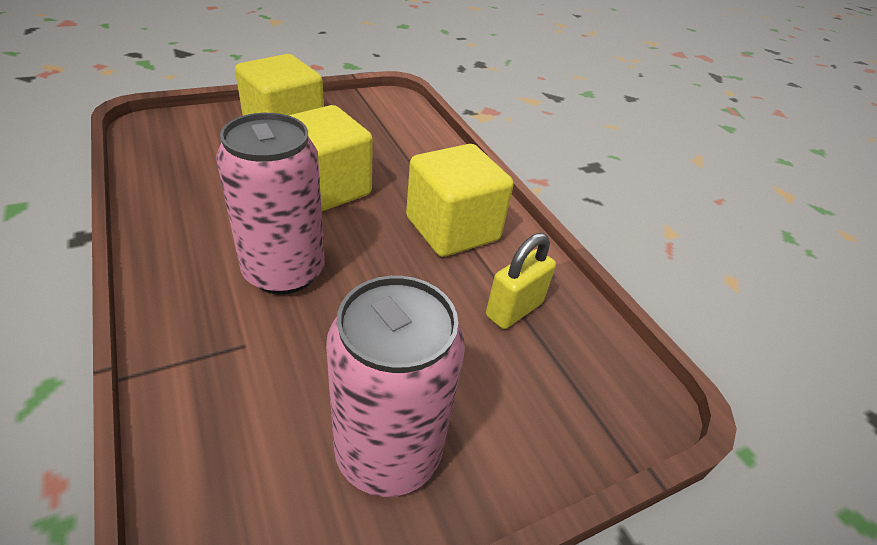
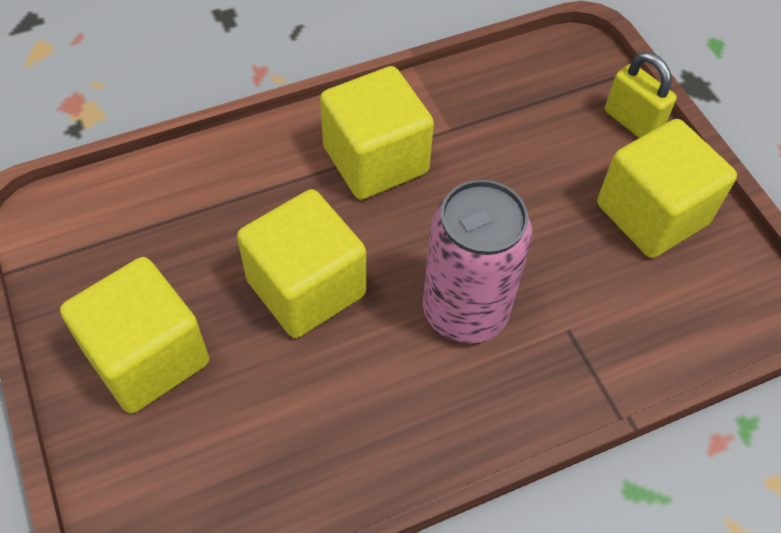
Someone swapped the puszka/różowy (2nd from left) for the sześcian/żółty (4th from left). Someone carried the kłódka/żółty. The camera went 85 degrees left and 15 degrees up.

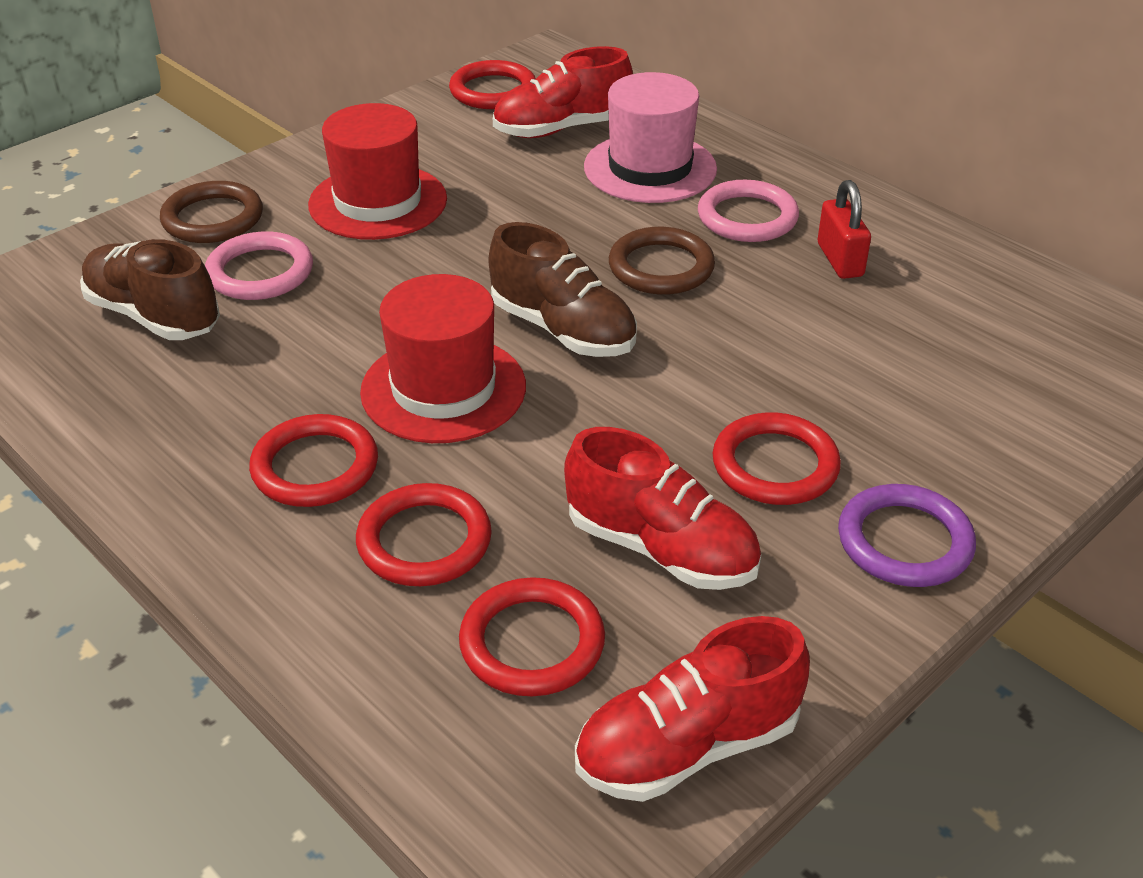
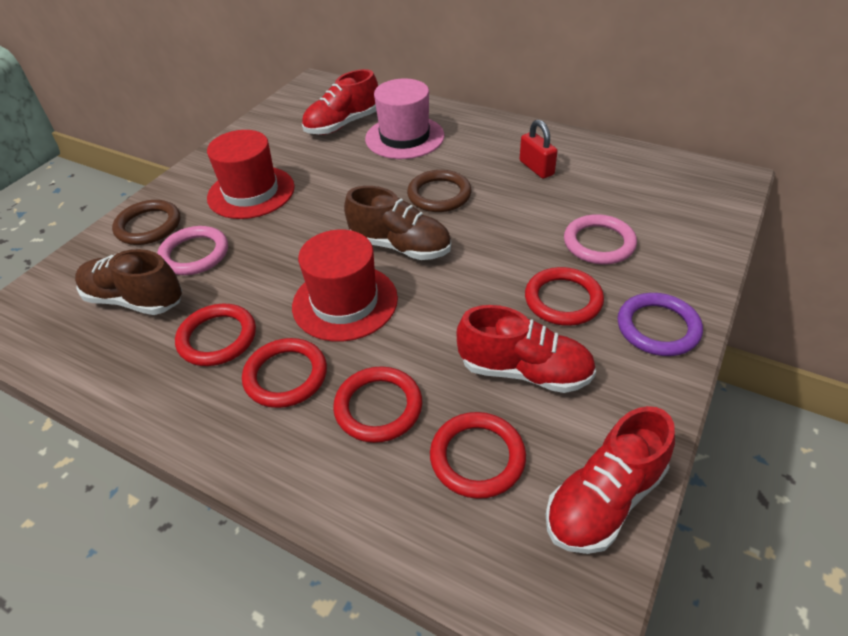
Someone carried the pierścień/czerwony (3rd from left in the first image). Someone carried the pierścień/różowy (2nd from left). The camera went 15 degrees left and 5 degrees up.

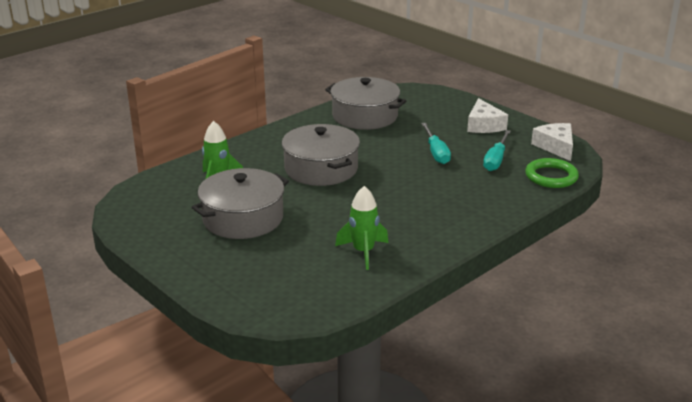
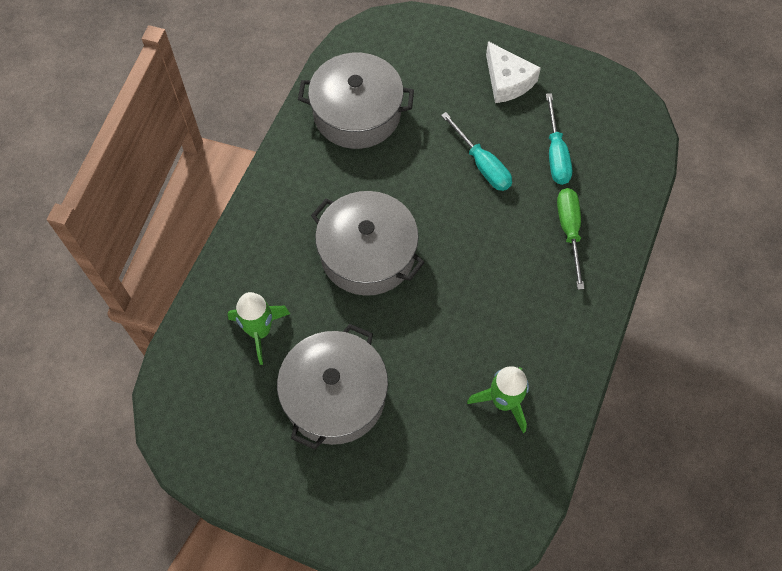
Someone took away the pierścień/zielony. Someone took away the ser/biały (2nd from left). Someone put down the śrubokręt/zielony. The camera went 25 degrees left and 35 degrees up.

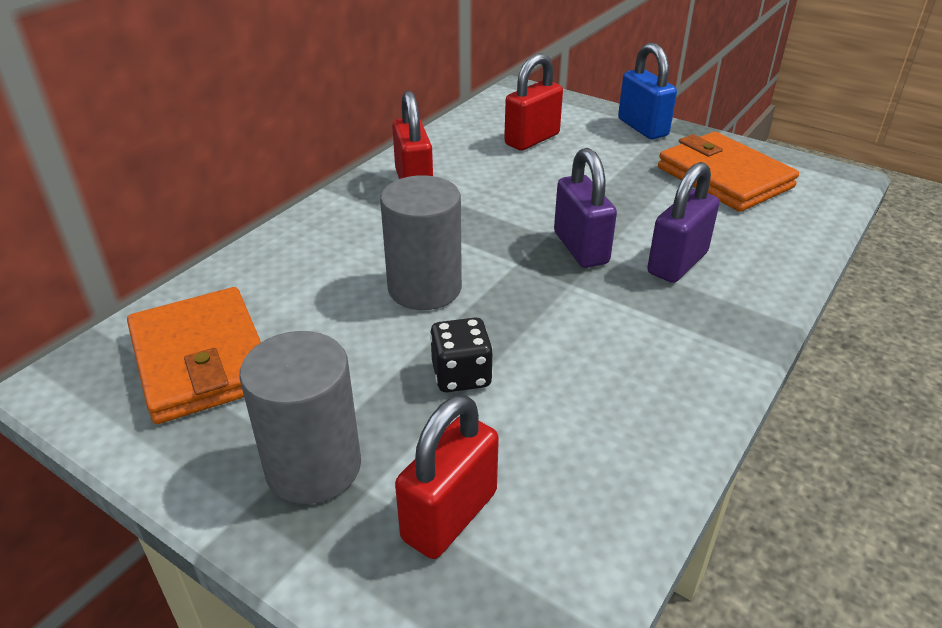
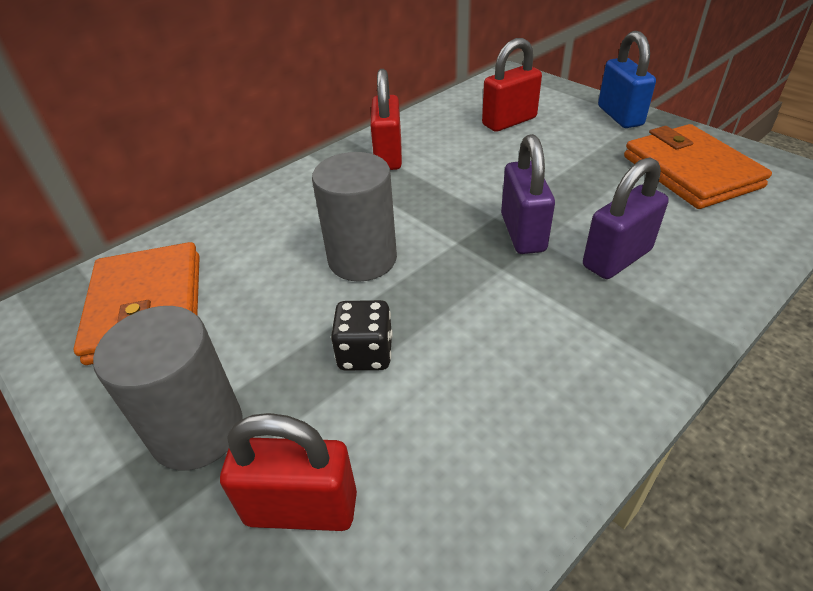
Someone rotated the kłódka/czerwony (2nd from left in the first image) by 45 degrees clockwise. The camera went 15 degrees right and 5 degrees up.

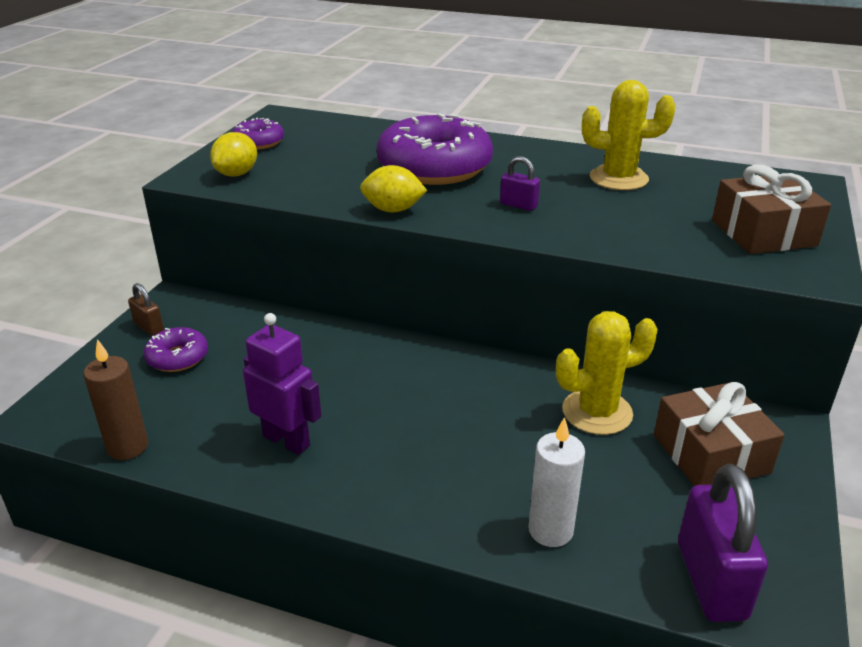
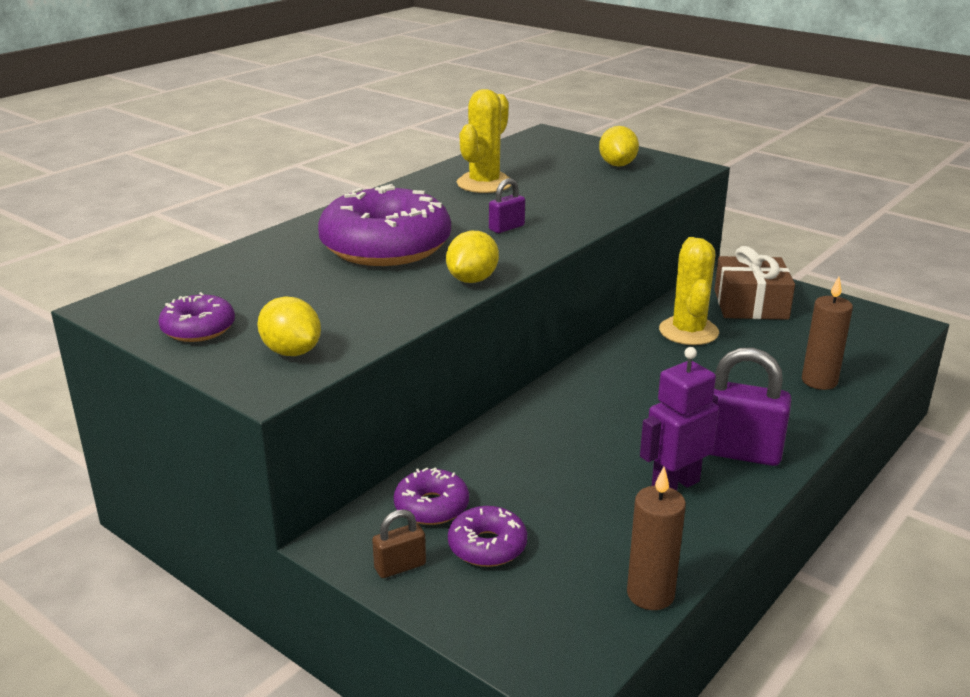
Someone repainted the świeca/biały, which became the świeca/brązowy (2nd from left). Someone carried the kłódka/fioletowy (2nd from left). Someone swapped the prezent/brązowy (2nd from left) for the cytryna/żółty (3rd from left). Someone put down the donut/fioletowy (3rd from left). The camera went 70 degrees left and 5 degrees down.

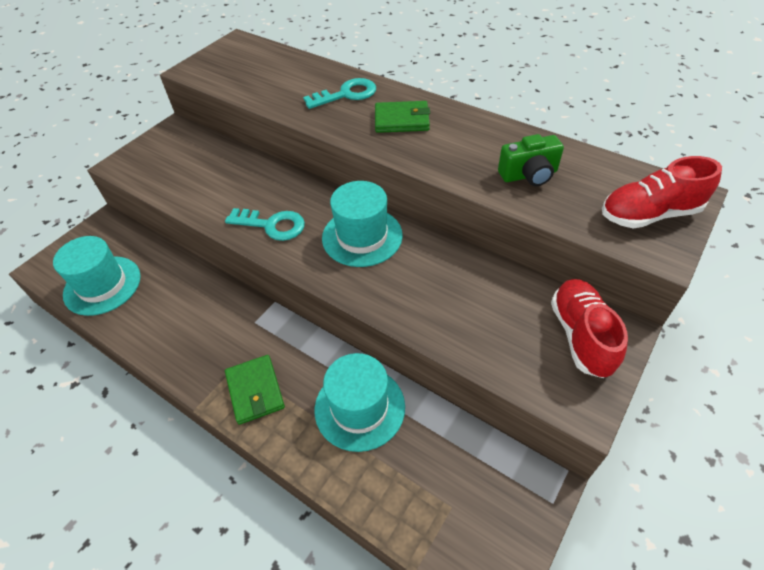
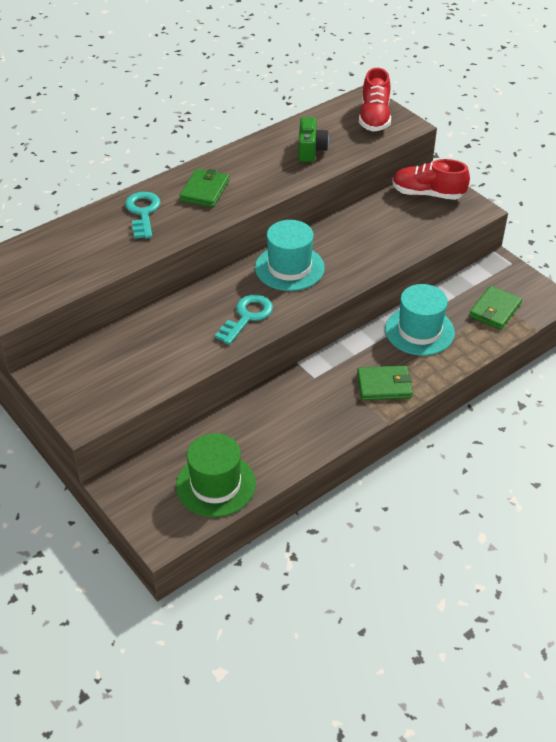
Someone repainted the kapelusz/turkusowy (1st from left), which became the kapelusz/zielony. Someone put down the portfel/zielony (3rd from left). The camera went 75 degrees left and 5 degrees down.

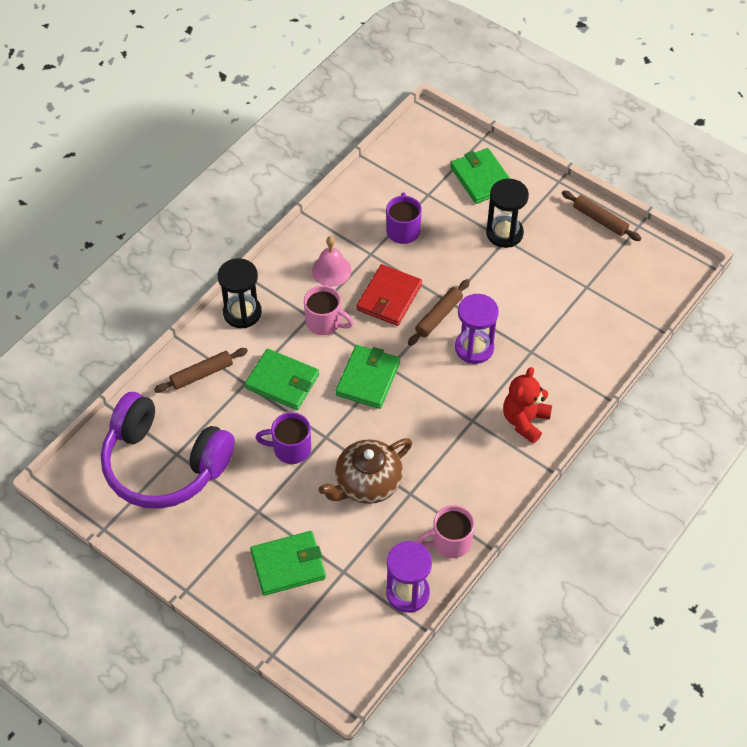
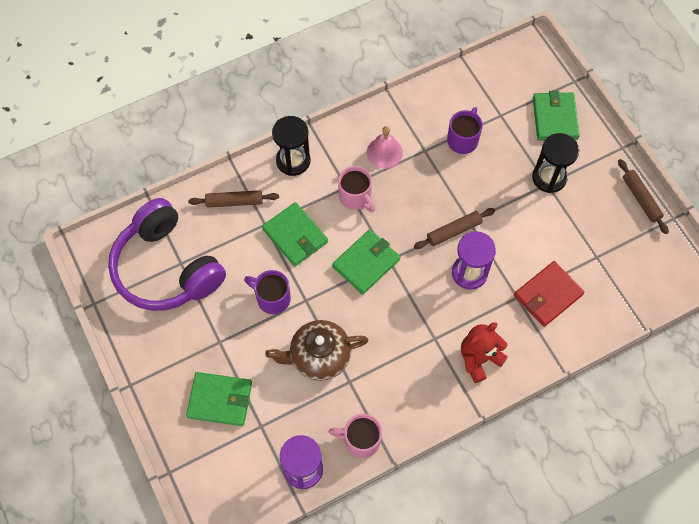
Someone carried the portfel/czerwony. The camera went 25 degrees right and 10 degrees up.

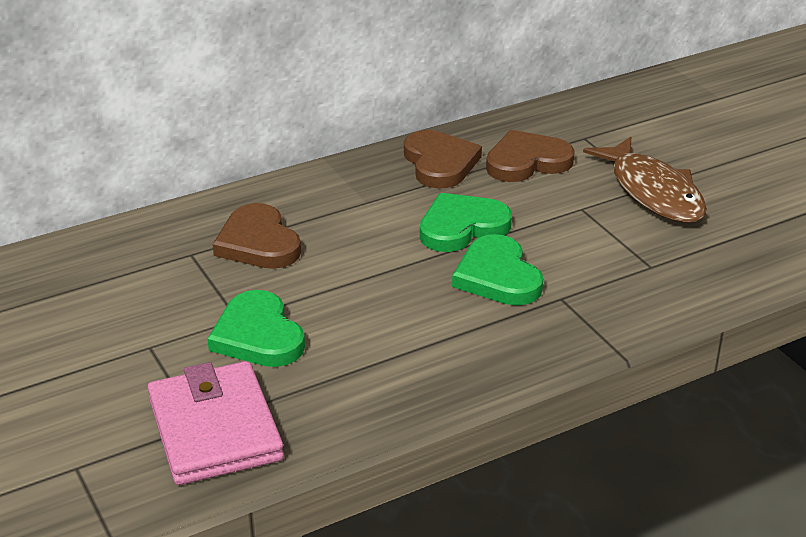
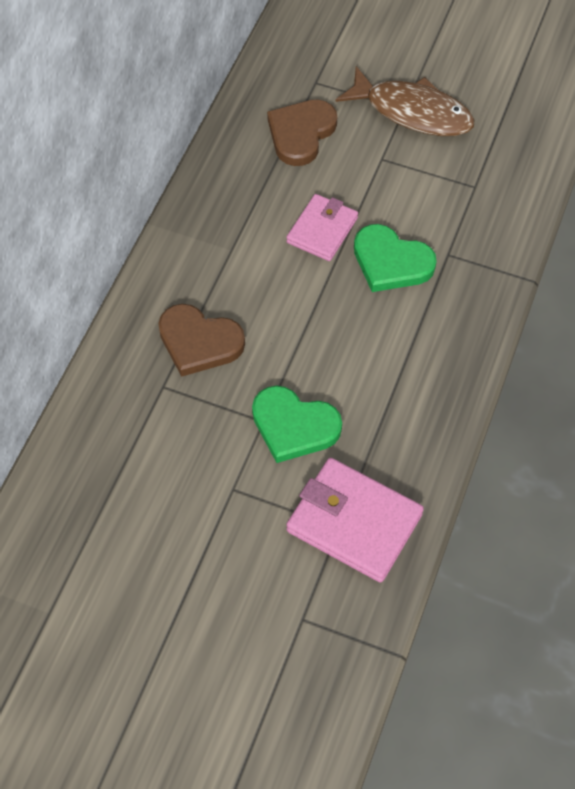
Someone took away the serce/brązowy (2nd from left). Someone swapped the serce/zielony (2nd from left) for the portfel/różowy (1st from left). The camera went 40 degrees left and 25 degrees up.

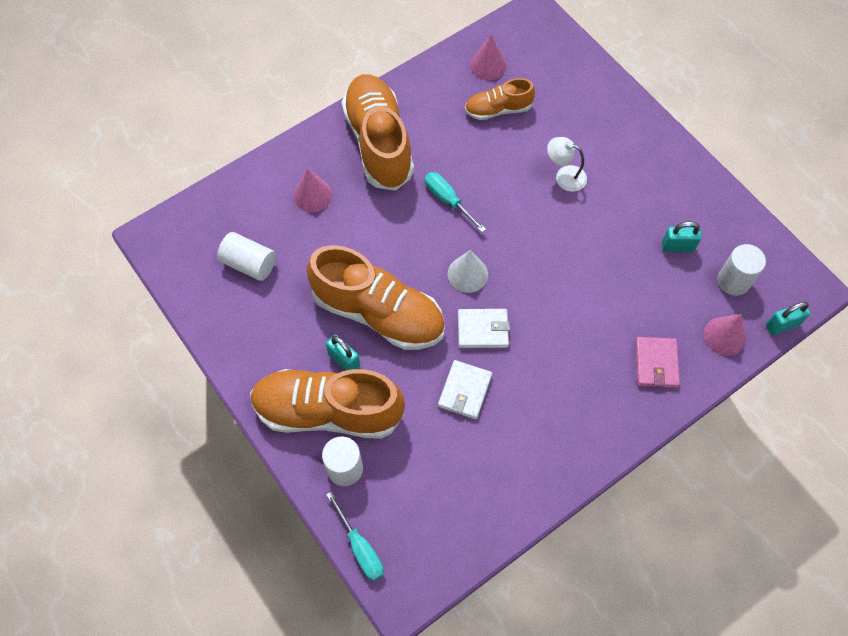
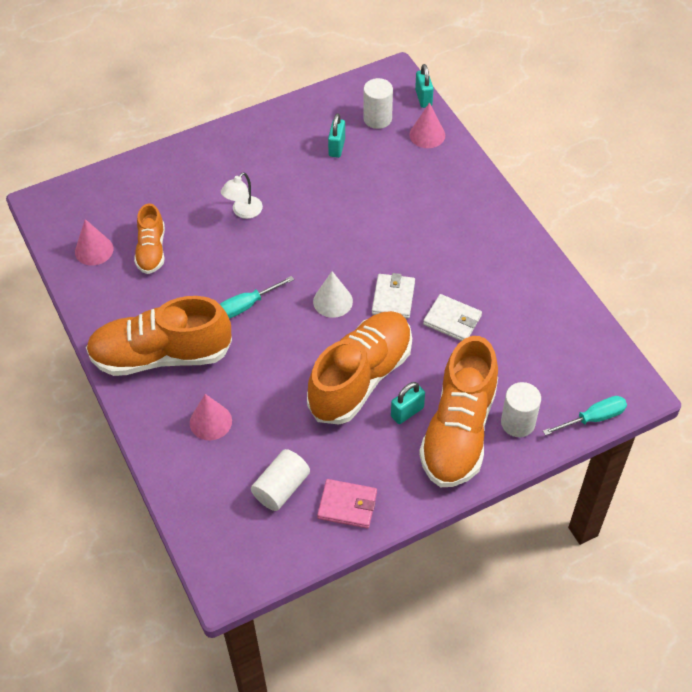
Someone carried the portfel/różowy. The camera went 80 degrees left and 10 degrees down.

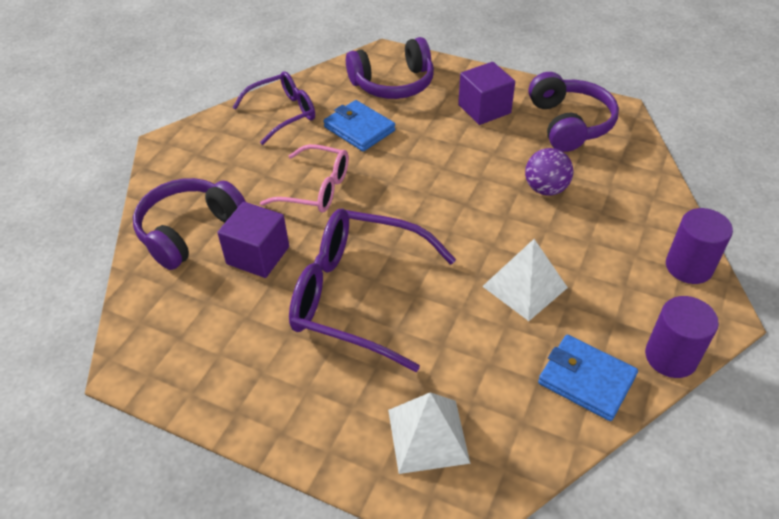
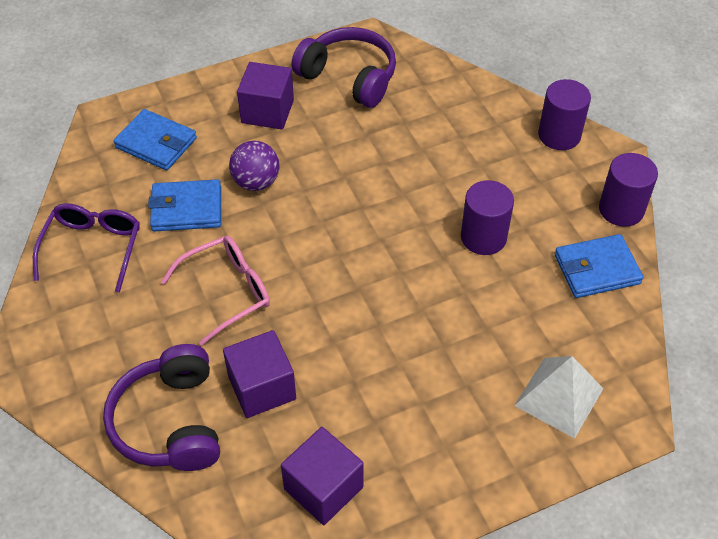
Someone took away the okulary/fioletowy (2nd from left). Someone swapped the słuchawki/fioletowy (2nd from left) for the portfel/niebieski (1st from left). Someone swapped the piramida/biały (2nd from left) for the walec/fioletowy (1st from left). Someone carried the piłka/fioletowy. Someone put down the sześcian/fioletowy (3rd from left). The camera went 50 degrees left and 5 degrees up.

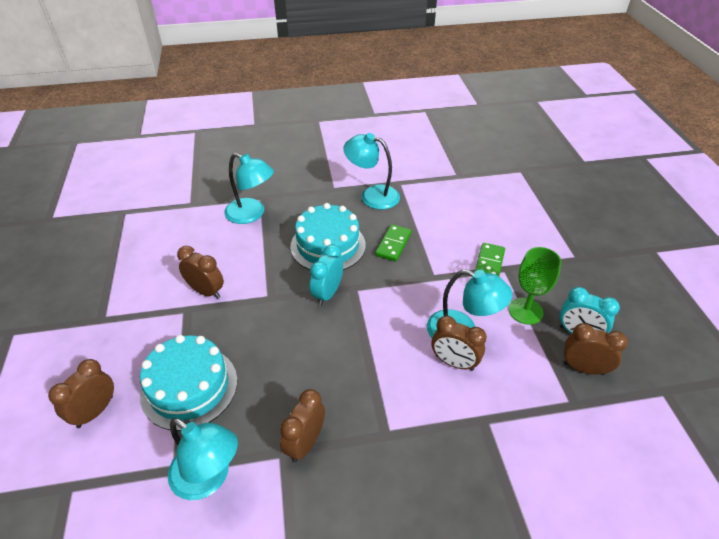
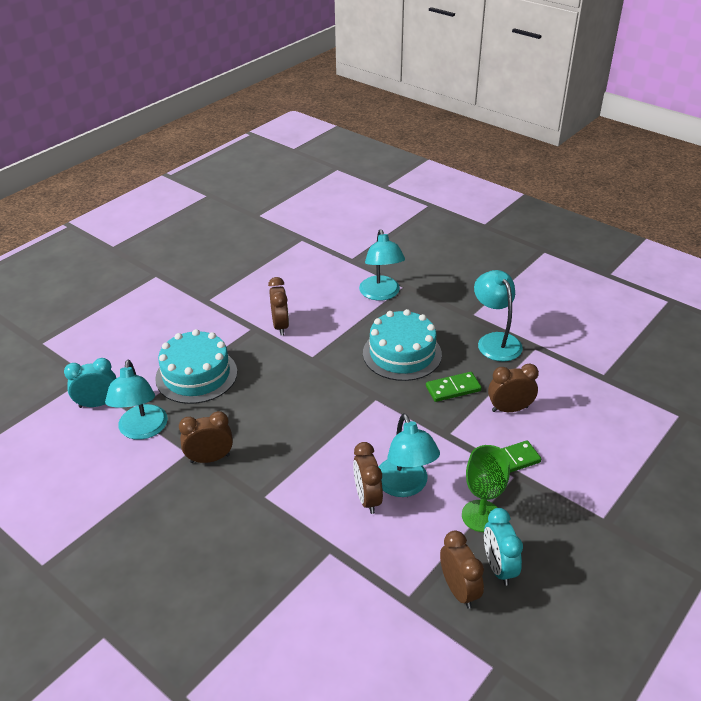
Someone carried the budzik/brązowy (1st from left in the first image). Someone carried the budzik/turkusowy (1st from left). The camera went 50 degrees right and 5 degrees down.

